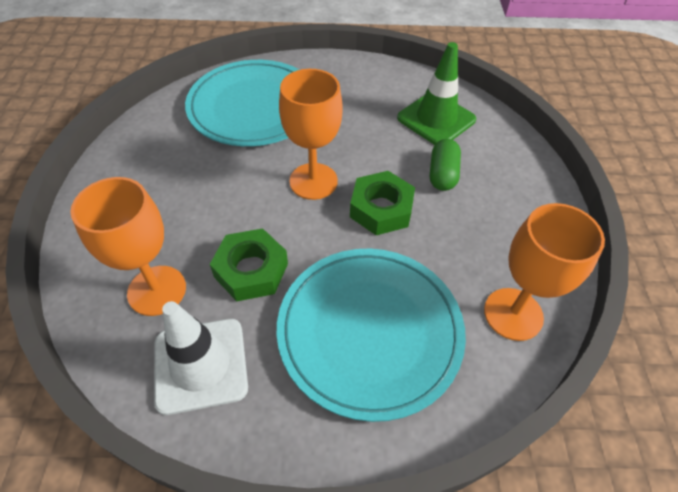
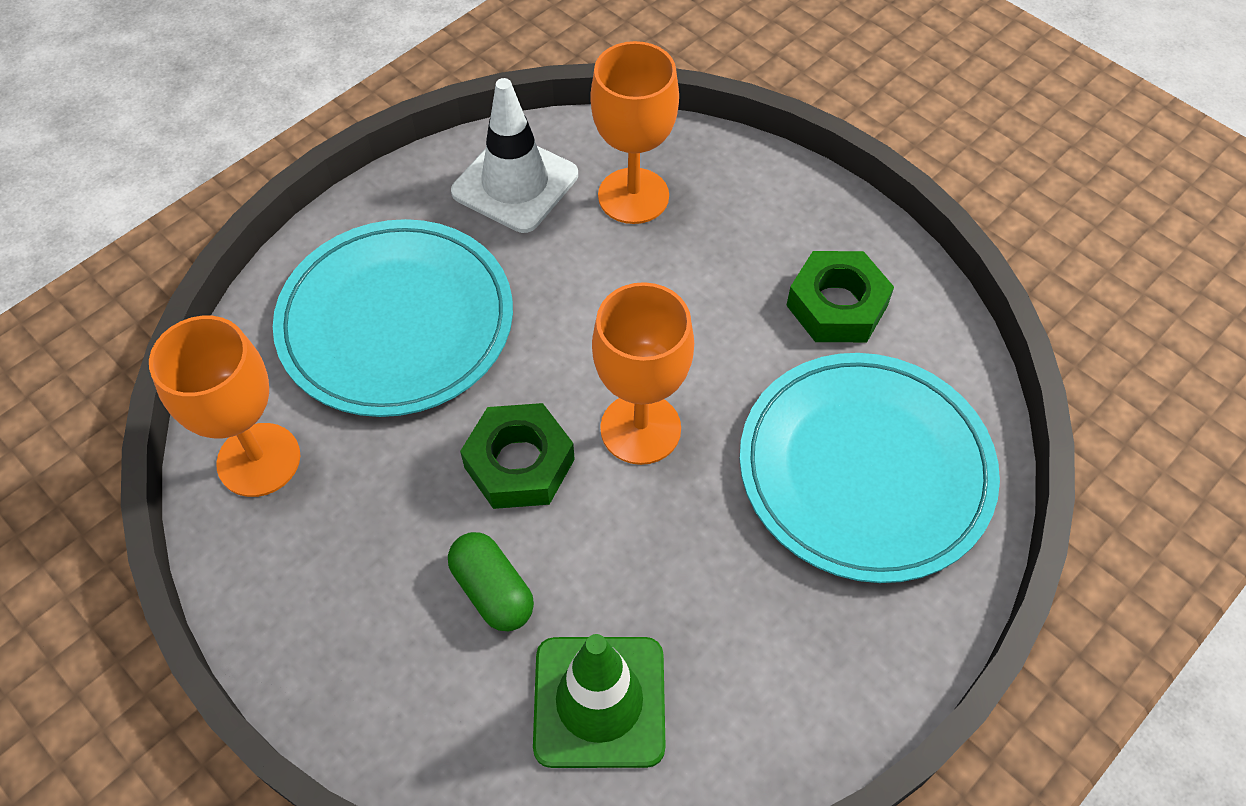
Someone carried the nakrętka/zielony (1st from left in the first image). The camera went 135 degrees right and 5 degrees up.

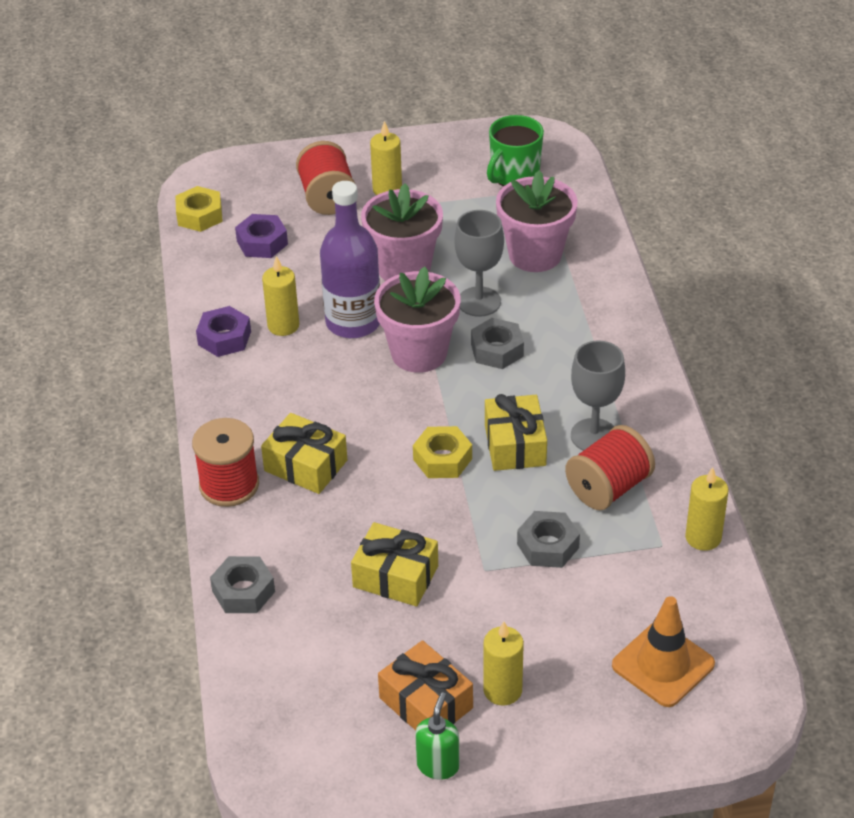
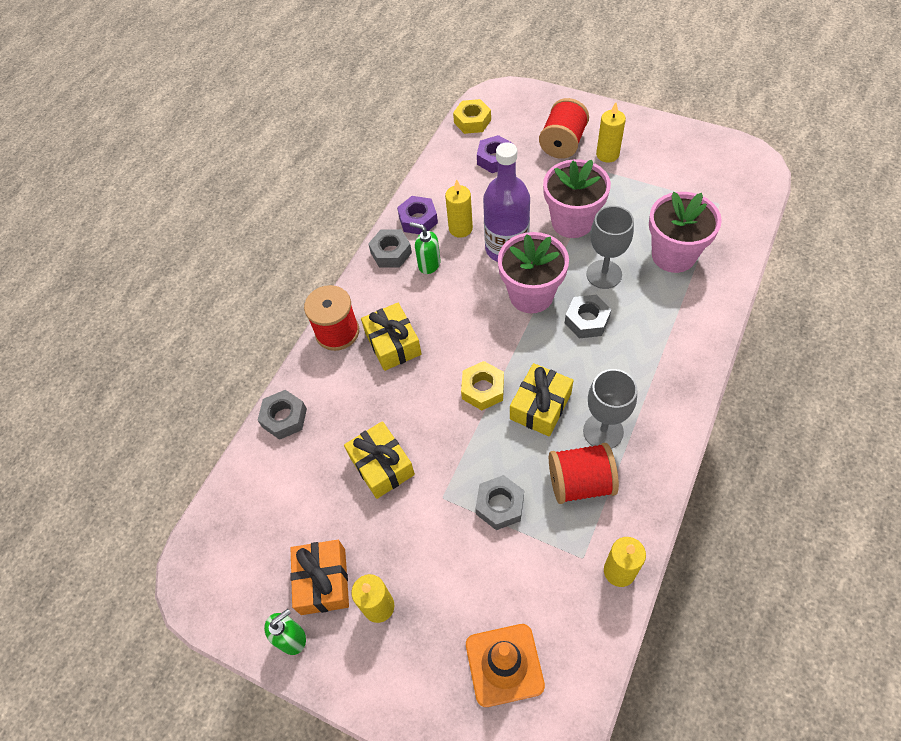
Someone took away the kubek/zielony. Someone put down the nakrętka/szary (2nd from left). Someone put down the dozownik mydła/zielony (2nd from left). The camera went 40 degrees right and 15 degrees up.

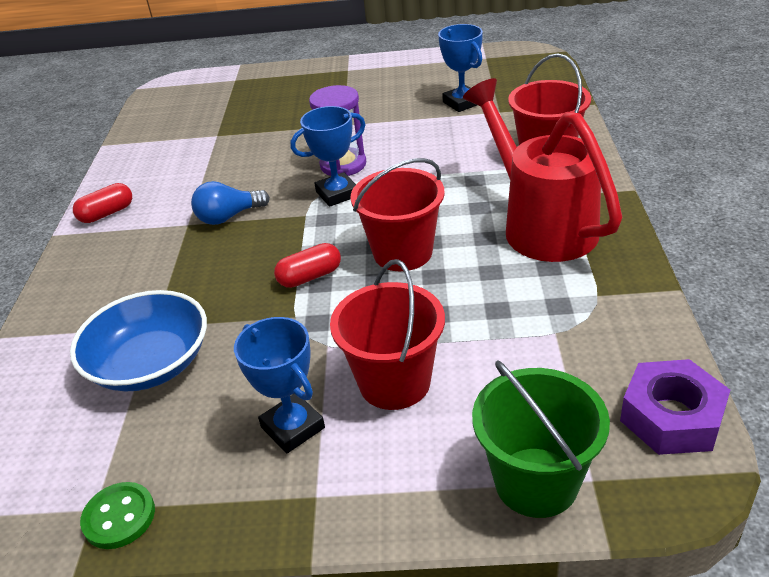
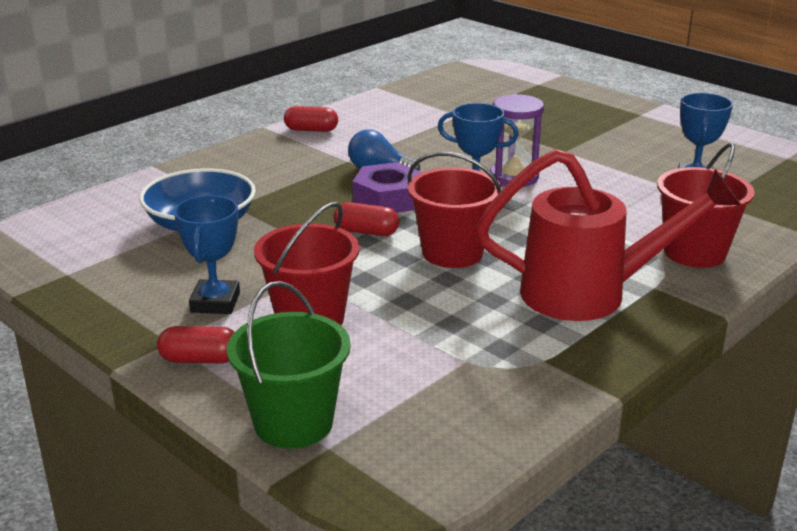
Someone took away the guzik/zielony. Someone rotated the konewka/czerwony by 75 degrees clockwise. Someone carried the nakrętka/fioletowy. Someone put down the kapsułka/czerwony (1st from left). The camera went 40 degrees right and 10 degrees down.

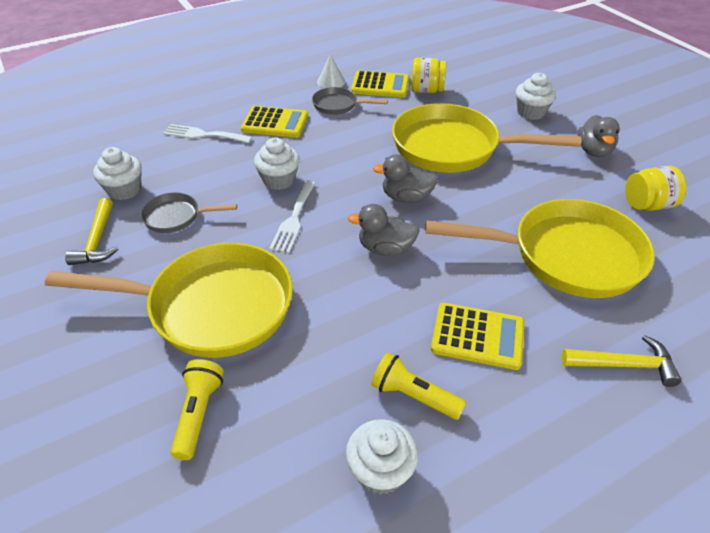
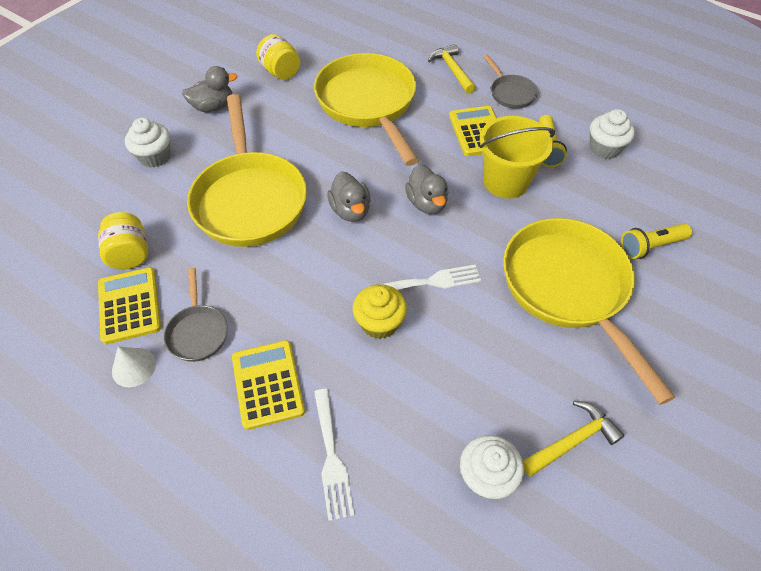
Someone carried the patelnia/szary (1st from left in the first image). Someone repainted the muffinka/biały (2nd from left), which became the muffinka/żółty. Someone put down the wiadro/żółty. The camera went 115 degrees left and 10 degrees up.

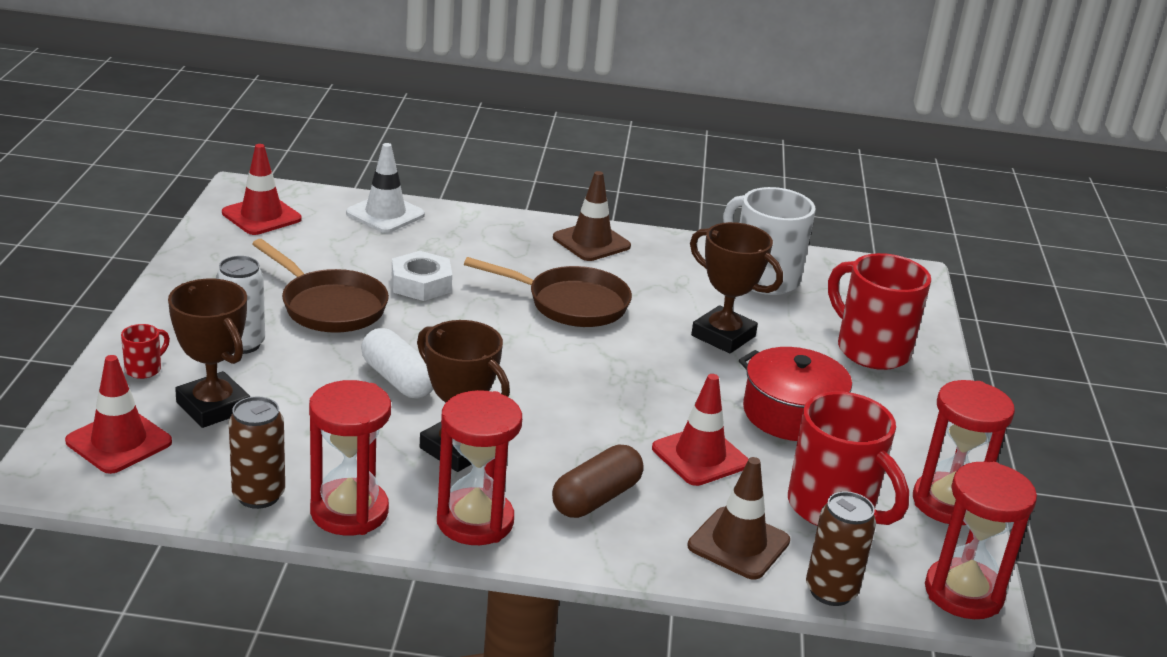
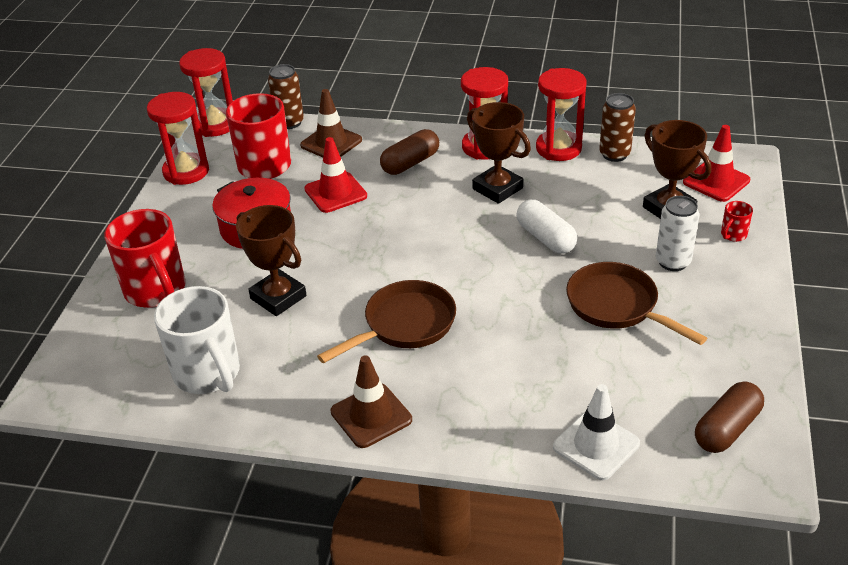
Someone swapped the pachołek/czerwony (2nd from left) for the kapsułka/brązowy (2nd from left). Someone took away the nakrętka/biały. Someone rotated the patelnia/brązowy (2nd from left in the first image) by 120 degrees clockwise. The camera went 170 degrees left and 10 degrees up.

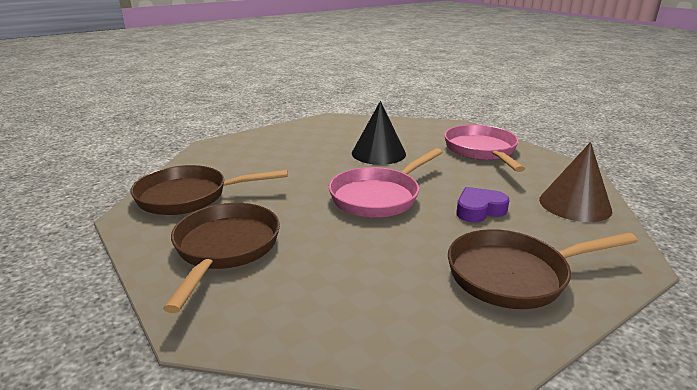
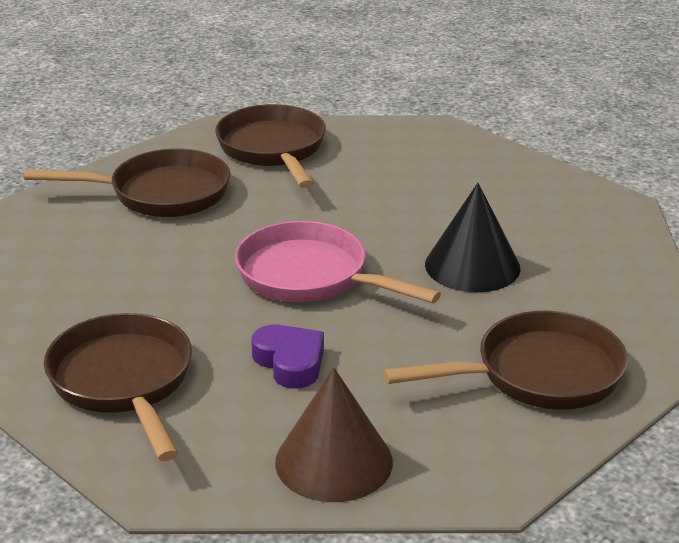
Someone repainted the patelnia/różowy (2nd from left), which became the patelnia/brązowy (4th from left). The camera went 80 degrees right and 5 degrees up.

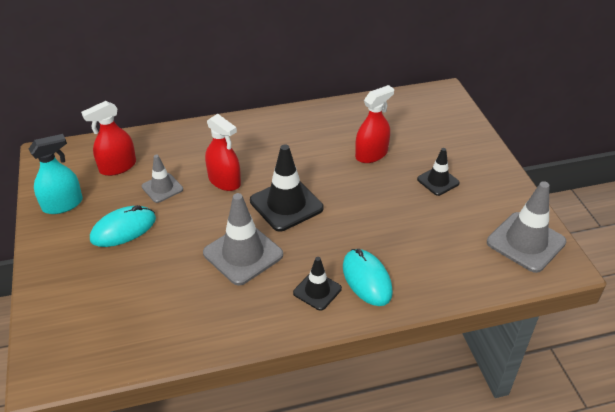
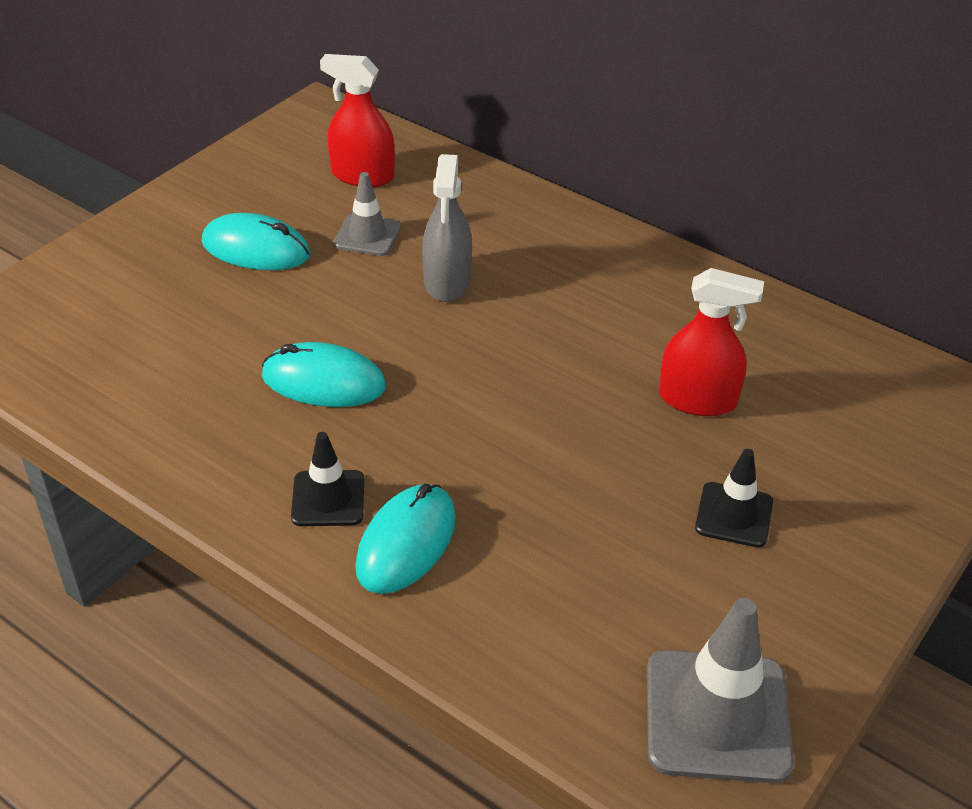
Someone took away the spryskiwacz/turkusowy. Someone swapped the pachołek/szary (2nd from left) for the myszka/turkusowy (2nd from left). Someone repainted the spryskiwacz/czerwony (2nd from left), which became the spryskiwacz/szary. Someone took away the pachołek/czarny (1st from left). The camera went 50 degrees right and 0 degrees up.

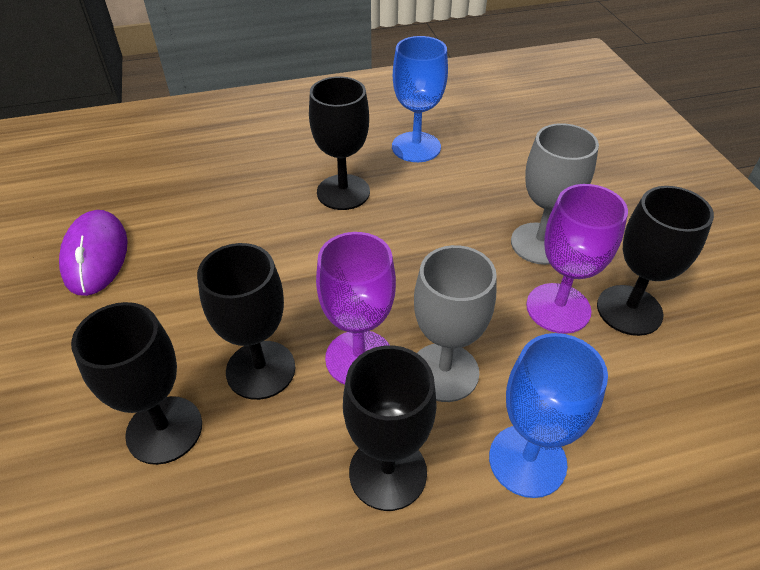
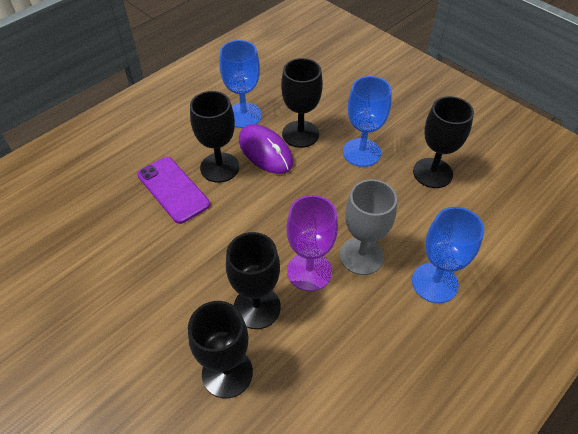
Someone carried the myszka/fioletowy. Someone carried the kielich/czarny (4th from left). Someone repainted the kielich/szary (2nd from left), which became the kielich/niebieski (2nd from left). Someone took away the kielich/fioletowy (2nd from left). Someone put down the telefon/fioletowy. The camera went 30 degrees left and 5 degrees up.

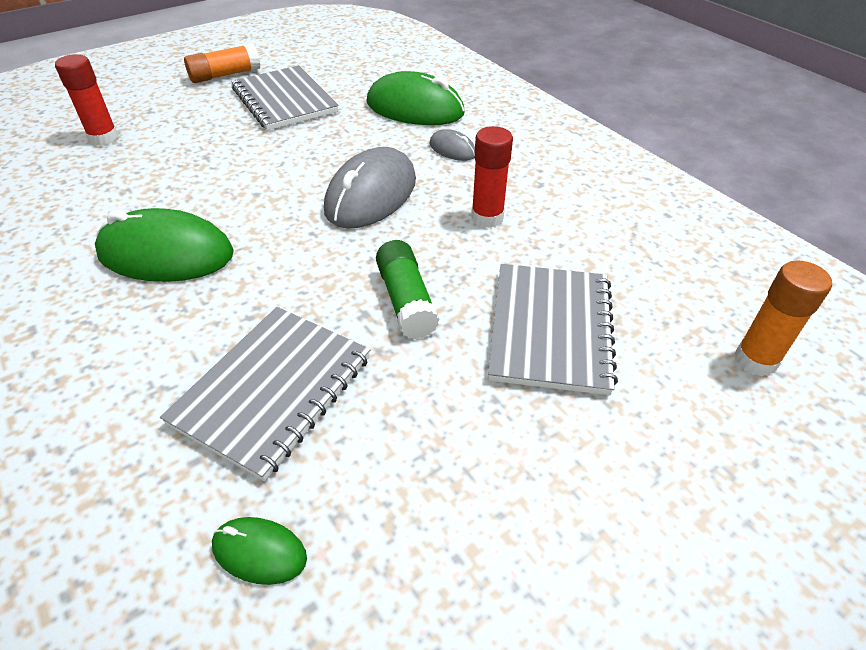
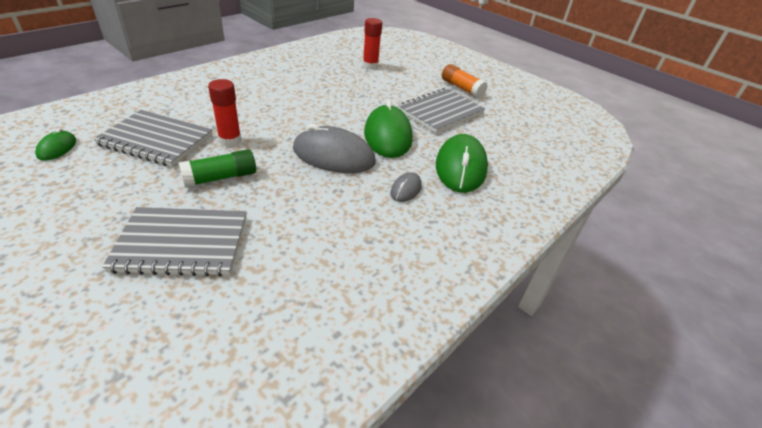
Someone carried the myszka/zielony (1st from left in the first image). Someone carried the klej w sztyfcie/czerwony (2nd from left in the first image). Someone took away the klej w sztyfcie/pomarańczowy (2nd from left). The camera went 75 degrees right and 5 degrees down.

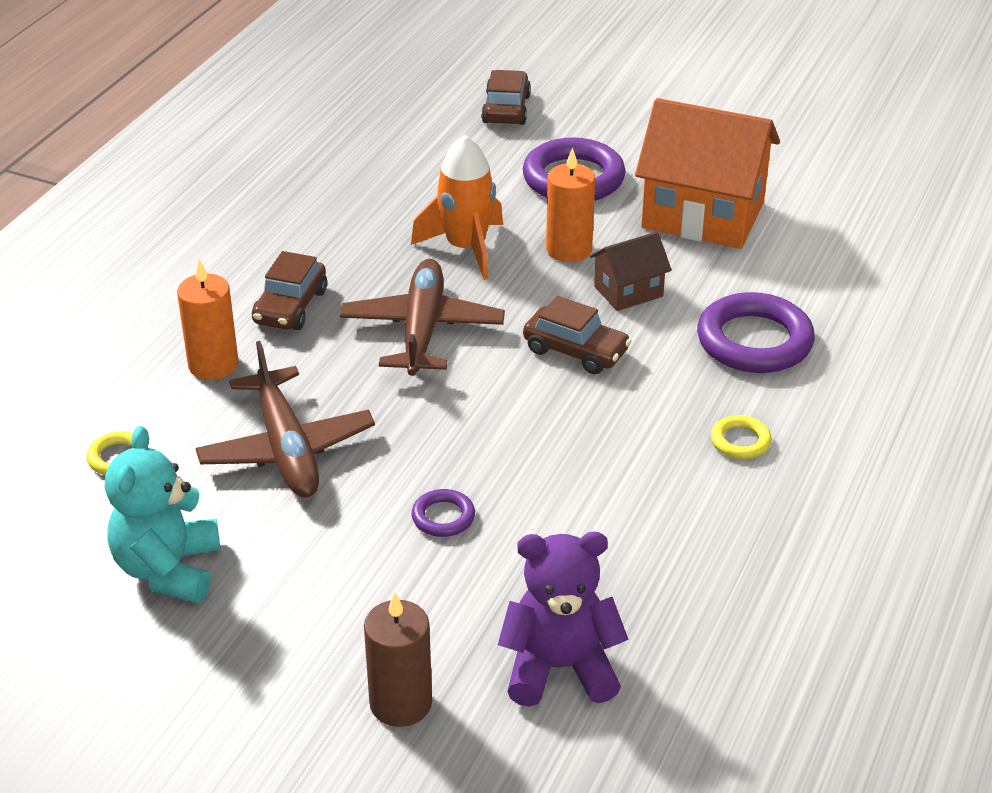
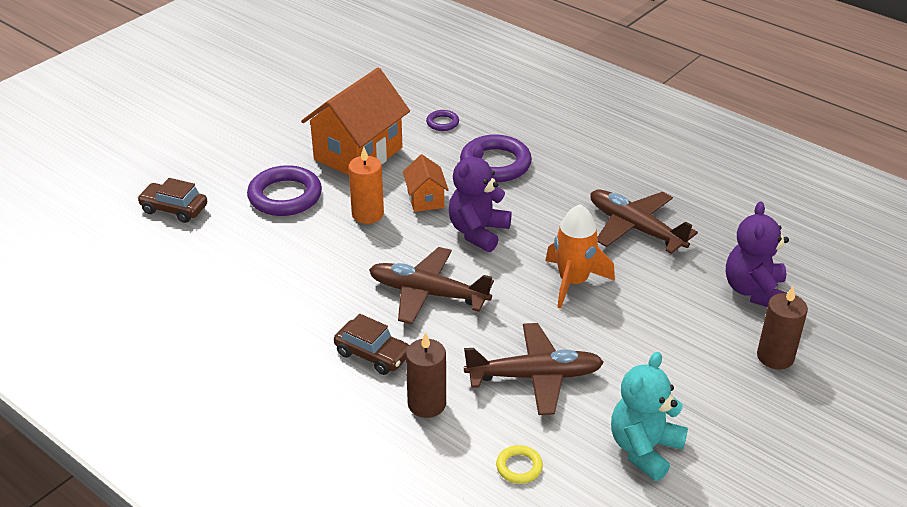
Someone rotated the miś/turkusowy by 105 degrees clockwise. Someone repainted the świeca/pomarańczowy (1st from left), which became the świeca/brązowy (1st from left). Someone carried the rakieta/pomarańczowy. Someone carried the pierścień/fioletowy (1st from left in the first image). Someone swapped the samochód/brązowy (3rd from left) for the miś/fioletowy (1st from left). Someone repainted the domek/brązowy, which became the domek/pomarańczowy (2nd from left). Someone took away the pierścień/żółty (2nd from left). Someone put down the samolot/brązowy (3rd from left). The camera went 75 degrees left and 0 degrees up.

